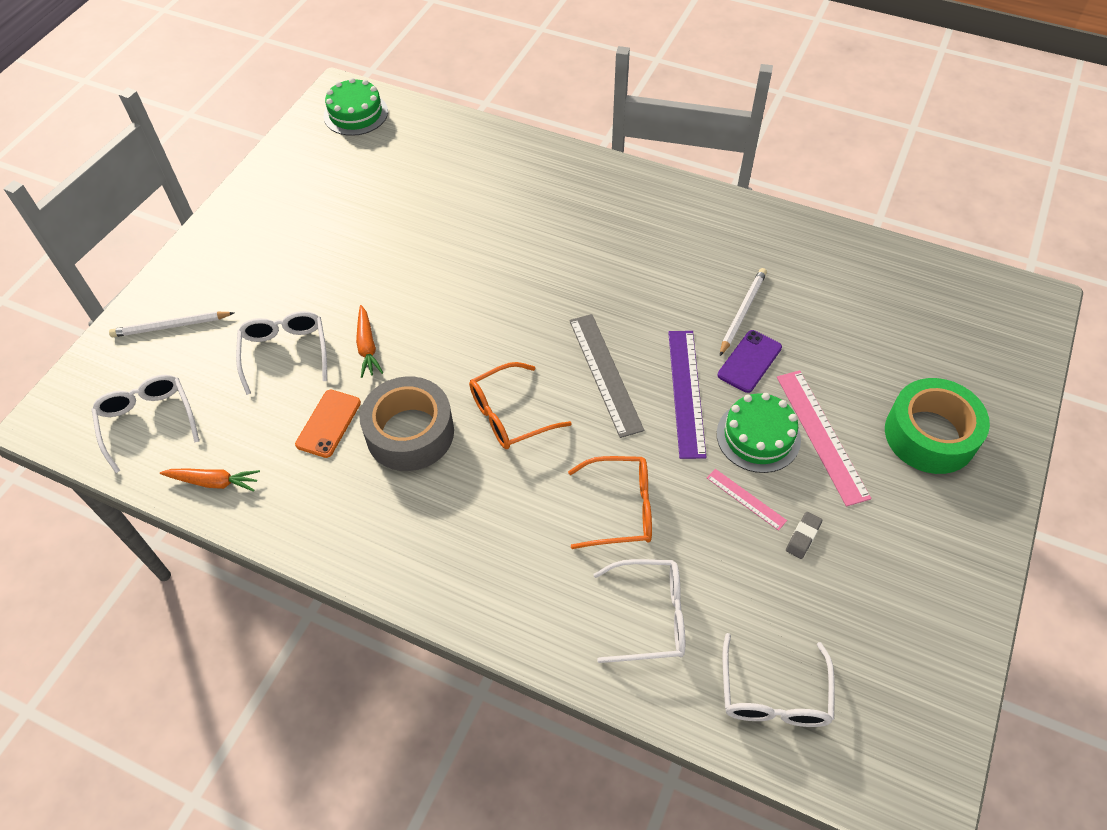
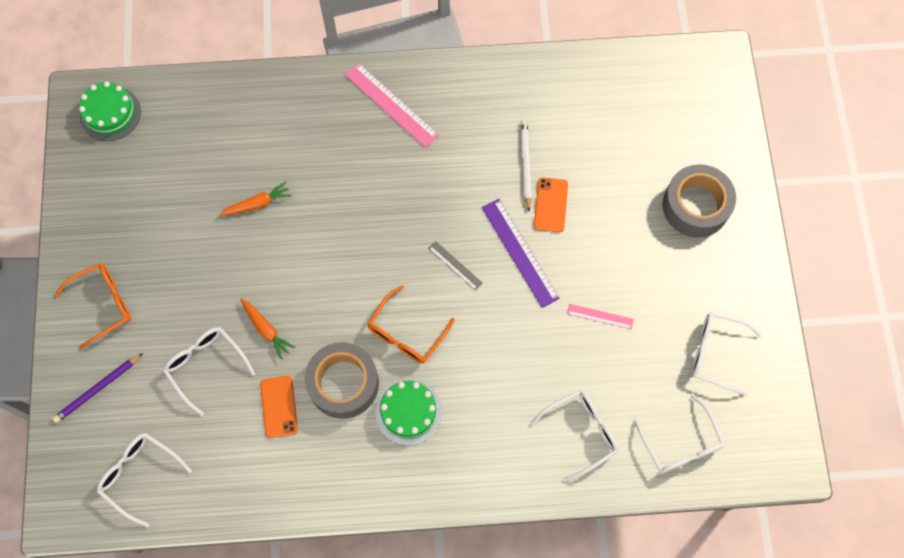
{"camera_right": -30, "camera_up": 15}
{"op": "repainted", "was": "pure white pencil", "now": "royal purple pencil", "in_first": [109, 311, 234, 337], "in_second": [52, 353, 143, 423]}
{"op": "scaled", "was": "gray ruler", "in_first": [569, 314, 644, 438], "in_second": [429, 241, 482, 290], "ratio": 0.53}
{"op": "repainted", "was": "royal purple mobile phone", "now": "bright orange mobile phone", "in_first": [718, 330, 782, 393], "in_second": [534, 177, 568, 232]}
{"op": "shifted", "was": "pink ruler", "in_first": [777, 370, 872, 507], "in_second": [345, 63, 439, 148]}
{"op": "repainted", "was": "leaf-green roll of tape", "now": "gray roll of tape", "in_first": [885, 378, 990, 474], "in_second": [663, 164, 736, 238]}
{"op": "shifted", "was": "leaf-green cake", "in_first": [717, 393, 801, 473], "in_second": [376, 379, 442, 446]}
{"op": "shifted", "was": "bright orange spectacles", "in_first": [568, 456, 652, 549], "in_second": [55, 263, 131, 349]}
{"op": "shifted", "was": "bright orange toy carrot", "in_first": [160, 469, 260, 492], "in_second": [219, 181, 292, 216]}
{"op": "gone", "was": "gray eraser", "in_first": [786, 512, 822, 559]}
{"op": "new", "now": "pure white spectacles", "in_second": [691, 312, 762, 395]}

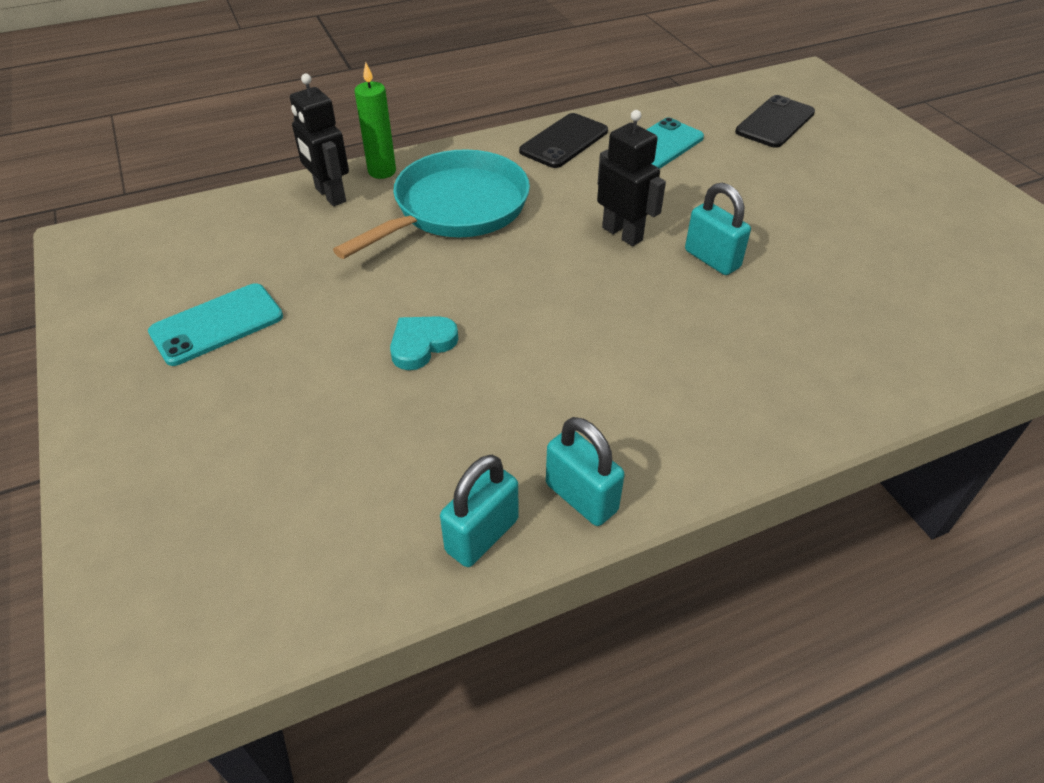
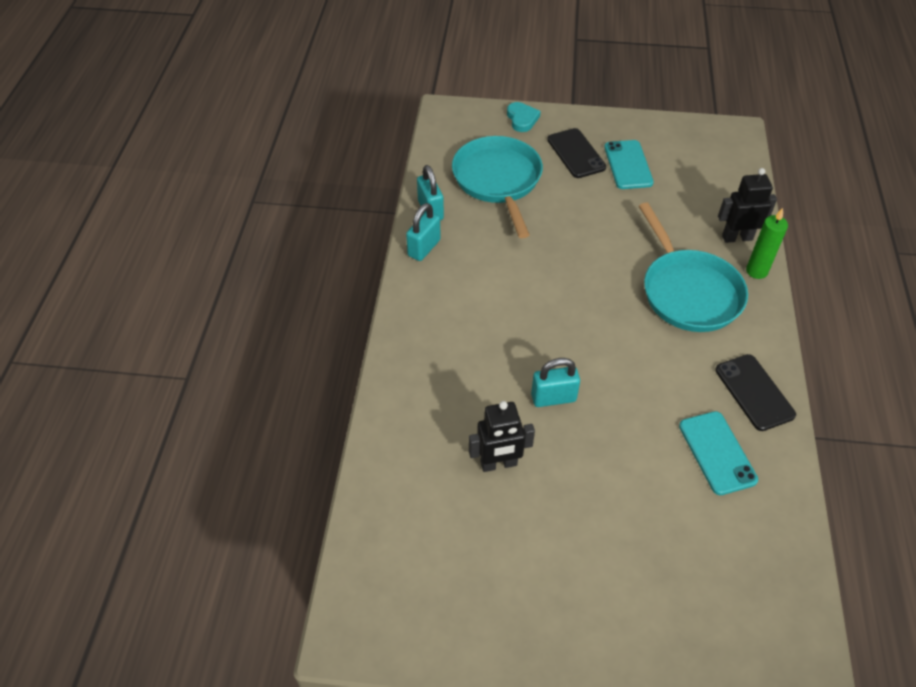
{"camera_right": 120, "camera_up": 5}
{"op": "shifted", "was": "ebony mobile phone", "in_first": [735, 95, 815, 148], "in_second": [547, 128, 606, 178]}
{"op": "shifted", "was": "ebony robot figure", "in_first": [597, 110, 666, 246], "in_second": [469, 401, 535, 472]}
{"op": "shifted", "was": "teal heart", "in_first": [390, 316, 458, 370], "in_second": [507, 102, 541, 132]}
{"op": "rotated", "was": "teal padlock", "in_first": [546, 417, 625, 526], "in_second": [406, 203, 441, 261], "clockwise": -45}
{"op": "new", "now": "teal pan", "in_second": [452, 136, 543, 238]}

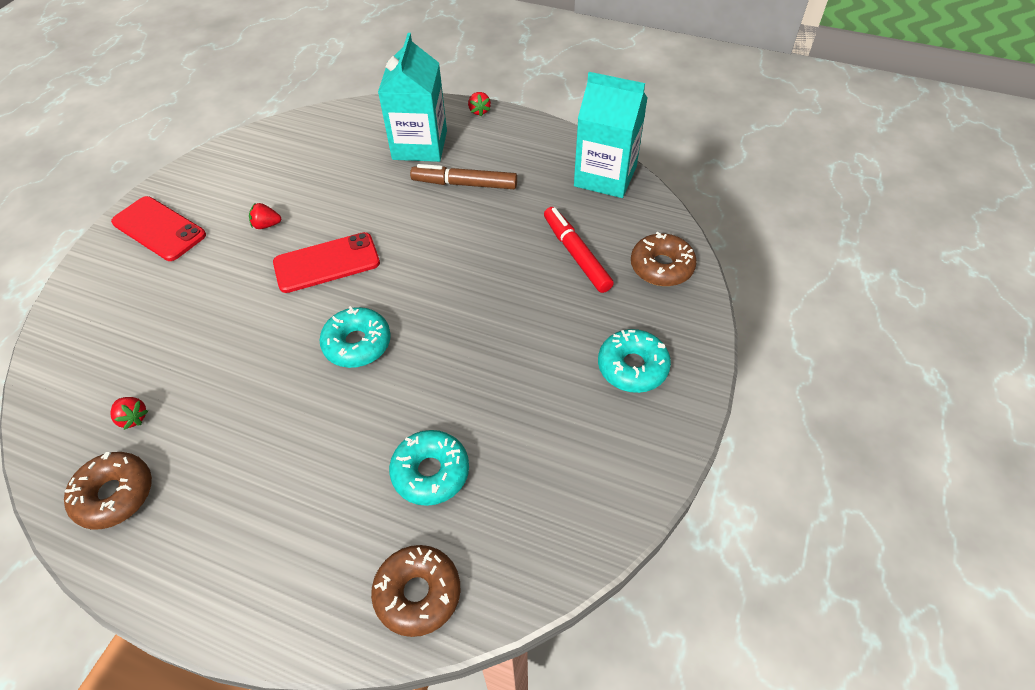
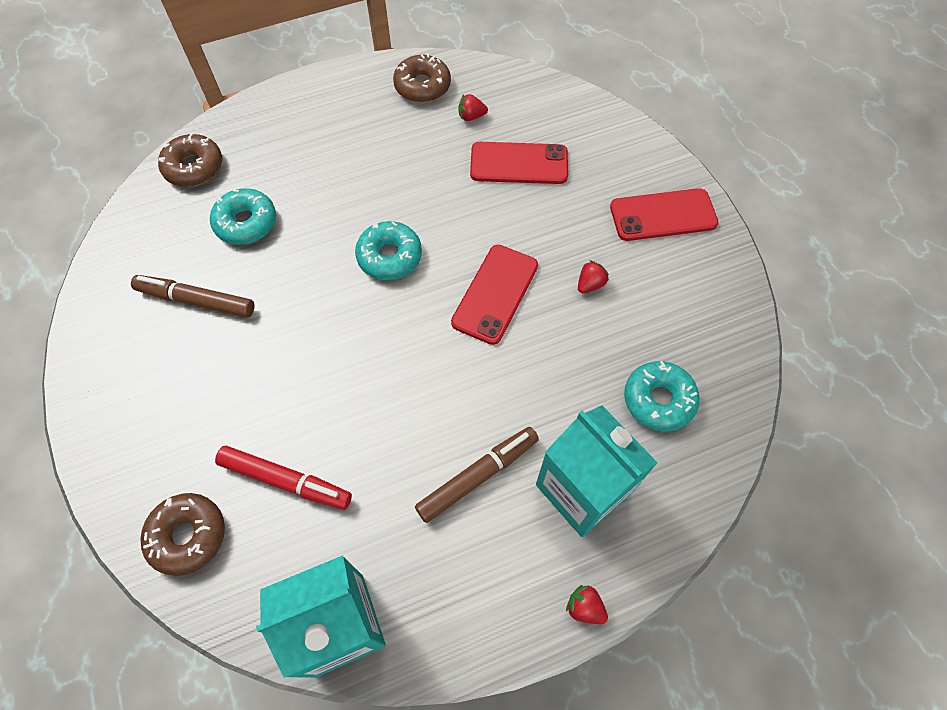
{"camera_right": 135, "camera_up": 10}
{"op": "shifted", "was": "teal doughnut", "in_first": [598, 329, 671, 393], "in_second": [624, 361, 700, 432]}
{"op": "new", "now": "red mobile phone", "in_second": [470, 142, 568, 184]}
{"op": "new", "now": "brown felt pen", "in_second": [131, 275, 254, 318]}

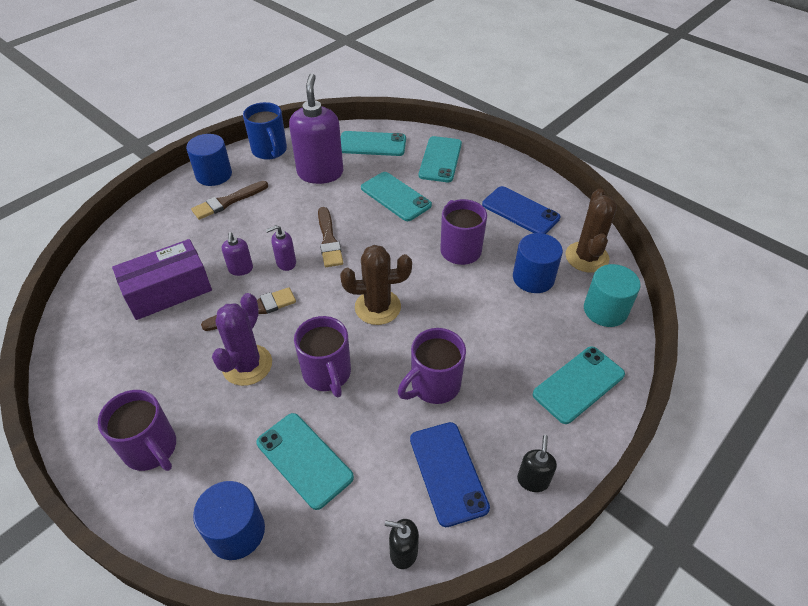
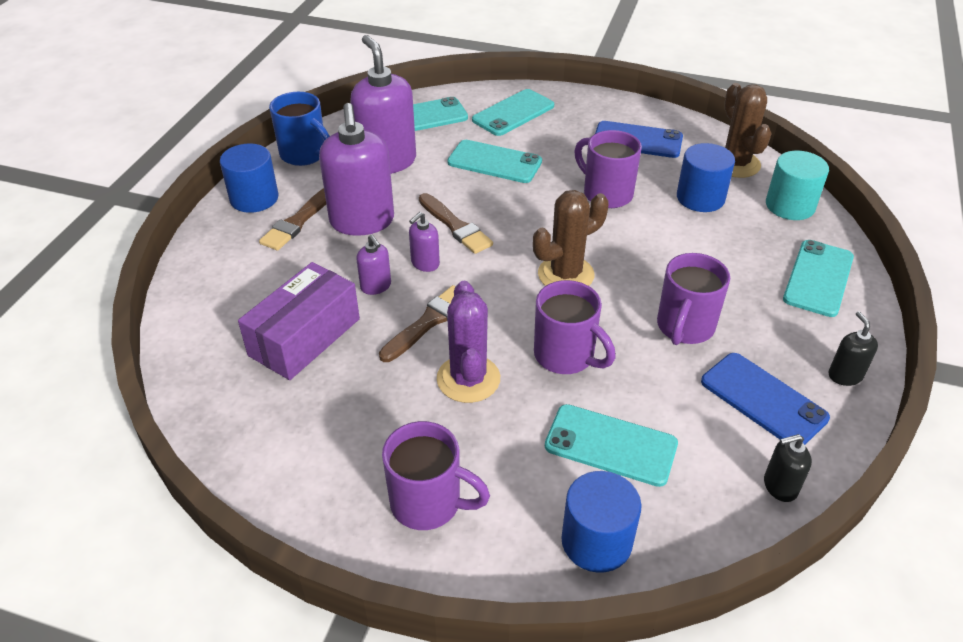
{"camera_right": -25, "camera_up": -5}
{"op": "rotated", "was": "teal mobile phone", "in_first": [419, 136, 462, 182], "in_second": [472, 89, 554, 136], "clockwise": 60}
{"op": "new", "now": "royal purple pump bottle", "in_second": [319, 103, 394, 236]}

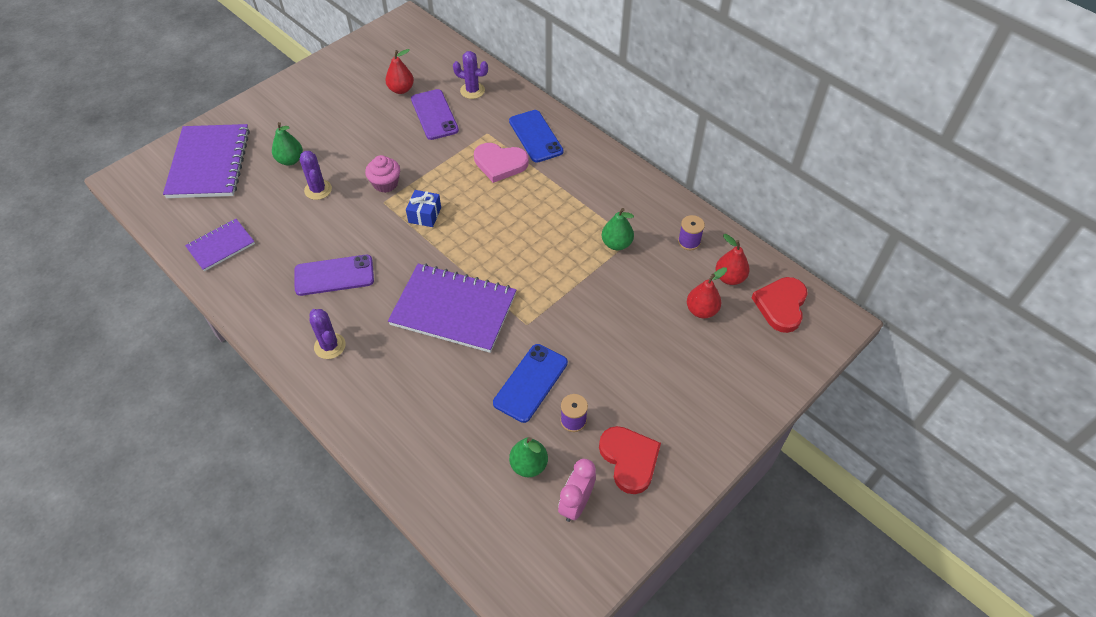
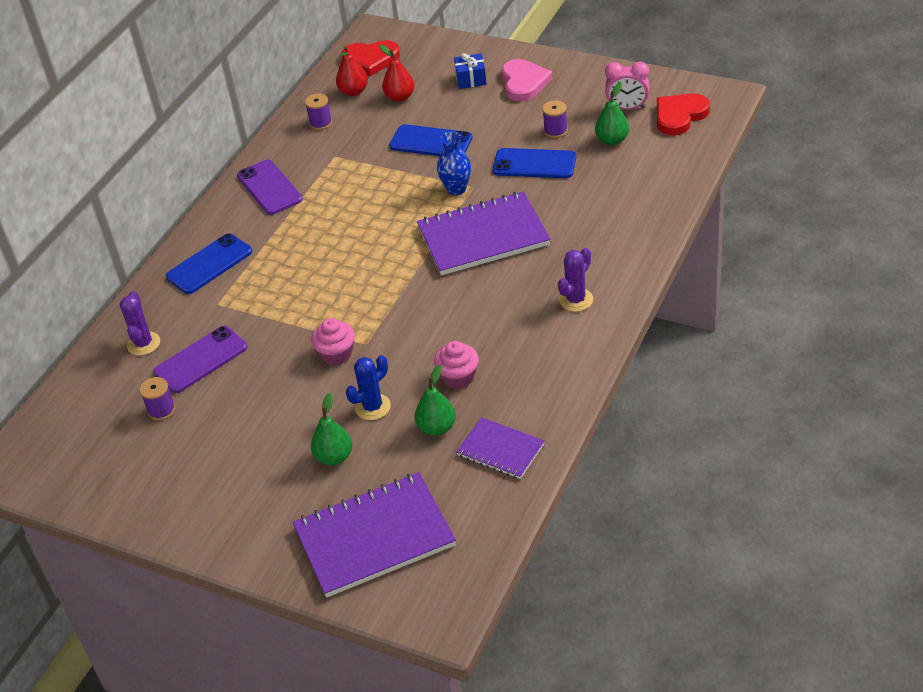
{"camera_right": -105, "camera_up": -10}
{"op": "swapped", "was": "red pear fruit", "now": "royal purple spool", "in_first": [385, 49, 414, 94], "in_second": [139, 377, 176, 421]}
{"op": "shifted", "was": "pink heart", "in_first": [474, 143, 529, 183], "in_second": [501, 59, 553, 101]}
{"op": "repainted", "was": "royal purple prickly plant", "now": "royal blue prickly plant", "in_first": [300, 151, 332, 200], "in_second": [346, 355, 391, 420]}
{"op": "shifted", "was": "royal blue wrapped gift", "in_first": [406, 190, 441, 227], "in_second": [454, 53, 487, 89]}
{"op": "shifted", "was": "leaf-green pear fruit", "in_first": [602, 208, 634, 250], "in_second": [414, 365, 456, 436]}
{"op": "shifted", "was": "royal purple mobile phone", "in_first": [294, 255, 374, 296], "in_second": [237, 160, 303, 215]}
{"op": "rotated", "was": "royal purple notepad", "in_first": [388, 264, 516, 353], "in_second": [417, 191, 551, 275], "clockwise": 75}
{"op": "shifted", "was": "red heart", "in_first": [599, 426, 661, 494], "in_second": [657, 93, 710, 135]}
{"op": "new", "now": "royal blue mobile phone", "in_second": [389, 124, 473, 156]}
{"op": "new", "now": "royal blue tall vase", "in_second": [437, 132, 471, 195]}
{"op": "new", "now": "pink cupcake", "in_second": [434, 341, 479, 389]}

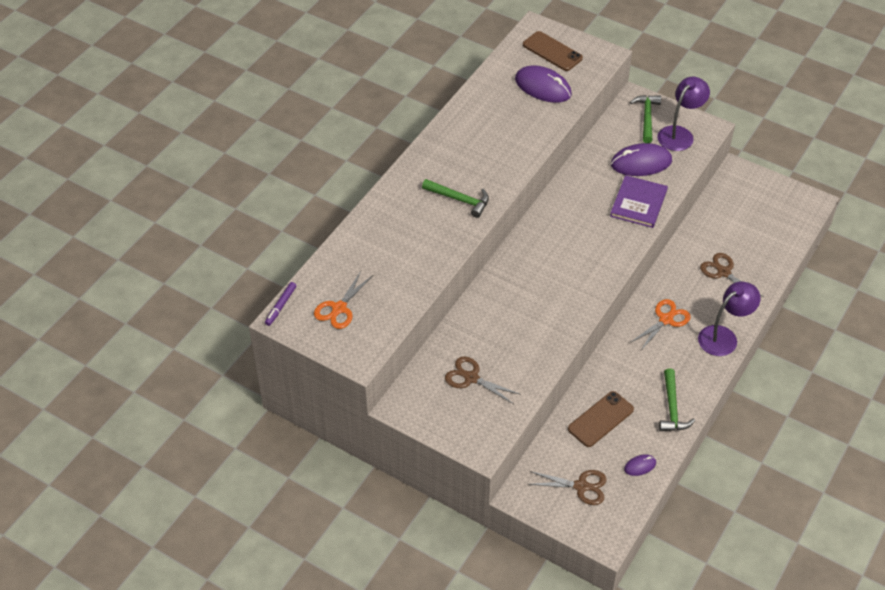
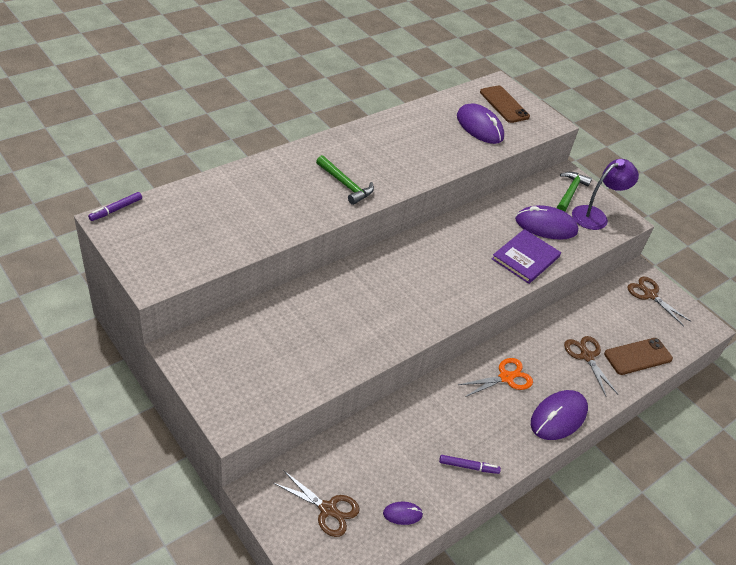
{"camera_right": 15, "camera_up": -5}
{"op": "gone", "was": "bright orange pair of scissors", "in_first": [314, 271, 373, 329]}
{"op": "swapped", "was": "royal purple lamp", "now": "royal purple PC mouse", "in_first": [698, 282, 761, 356], "in_second": [531, 390, 588, 440]}
{"op": "shifted", "was": "brown pair of scissors", "in_first": [445, 356, 521, 404], "in_second": [627, 276, 692, 326]}
{"op": "swapped", "was": "leaf-green hammer", "now": "royal purple felt pen", "in_first": [659, 369, 695, 431], "in_second": [439, 455, 501, 474]}
{"op": "shifted", "was": "brown mobile phone", "in_first": [568, 391, 634, 447], "in_second": [604, 338, 673, 375]}

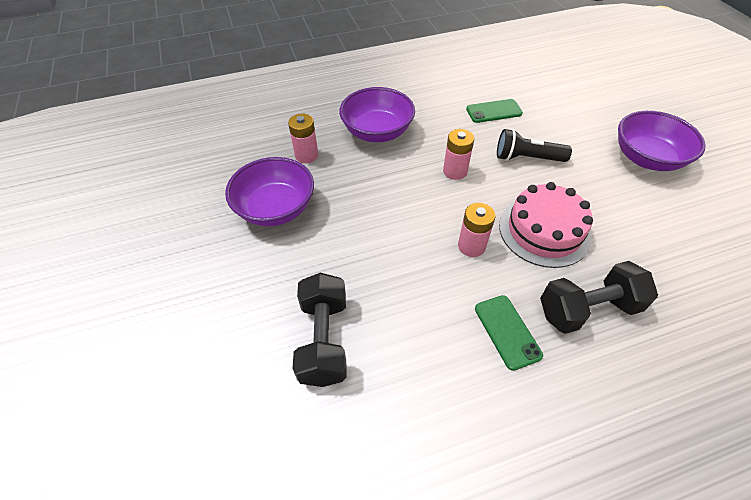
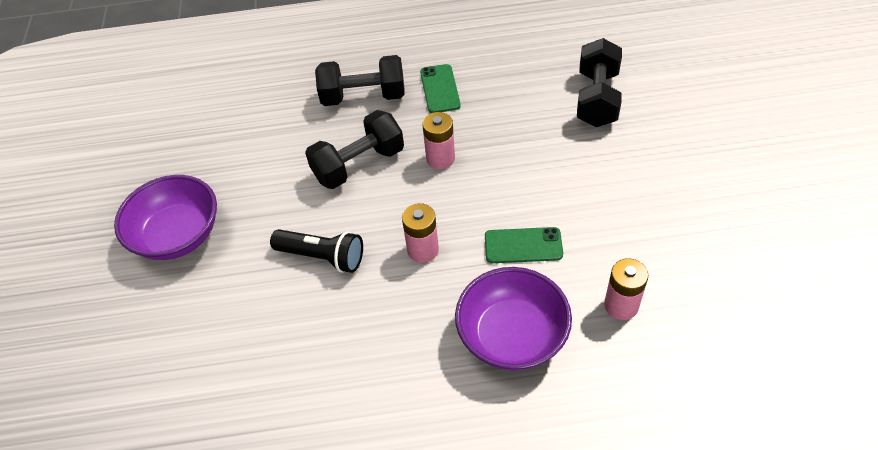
{"camera_right": -165, "camera_up": 0}
{"op": "shifted", "was": "leaf-green mobile phone", "in_first": [466, 99, 523, 123], "in_second": [485, 227, 563, 263]}
{"op": "gone", "was": "royal purple deep dish", "in_first": [225, 157, 314, 226]}
{"op": "swapped", "was": "pink cake", "now": "ebony free weight", "in_first": [499, 182, 593, 268], "in_second": [305, 110, 404, 189]}

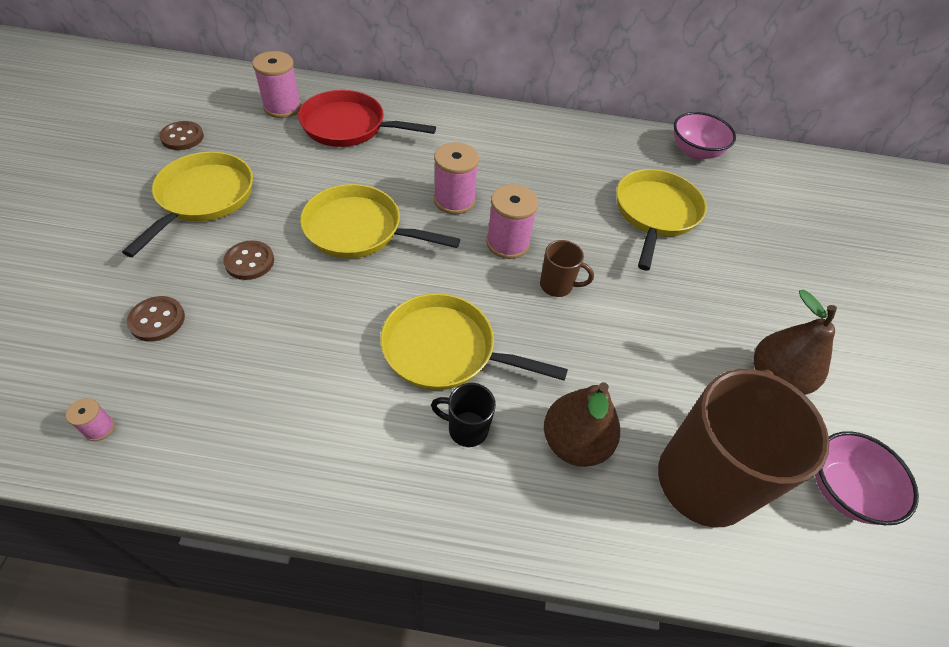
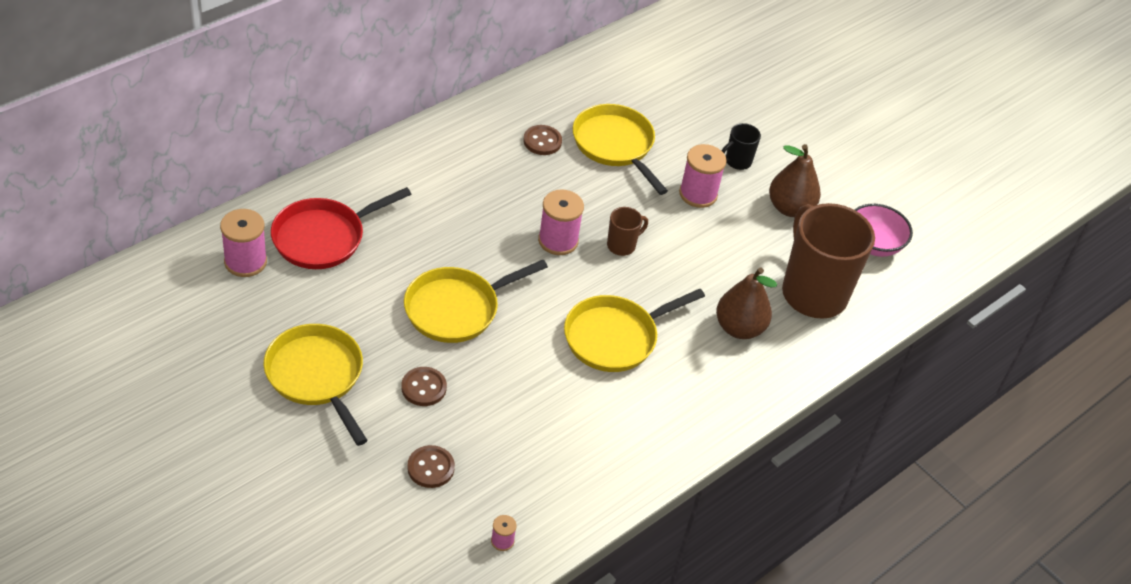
{"camera_right": -50, "camera_up": -5}
{"op": "gone", "was": "pink deep dish", "in_first": [674, 112, 736, 159]}
{"op": "shifted", "was": "brown shirt button", "in_first": [159, 121, 204, 150], "in_second": [523, 125, 562, 155]}
{"op": "shifted", "was": "pink spool", "in_first": [434, 142, 479, 214], "in_second": [679, 144, 726, 208]}
{"op": "shifted", "was": "ebony coffee mug", "in_first": [431, 383, 496, 447], "in_second": [721, 123, 761, 170]}

